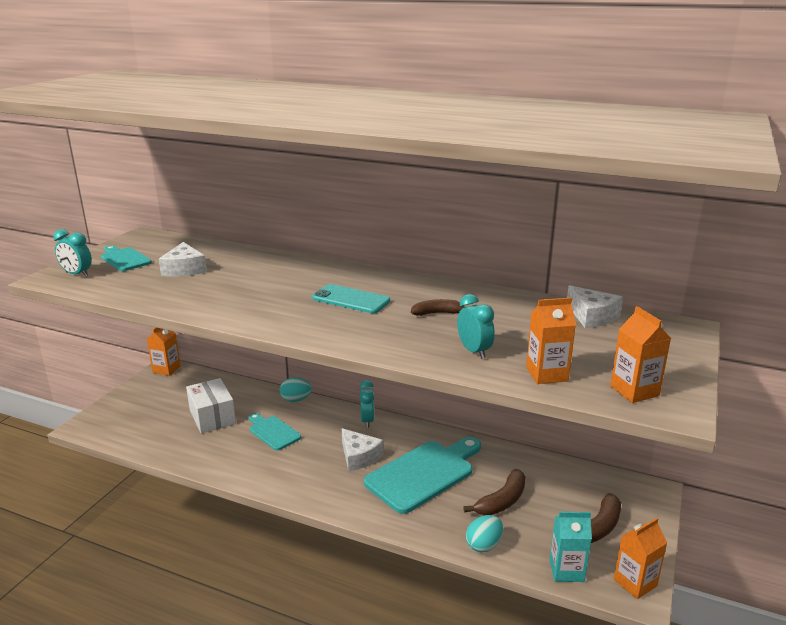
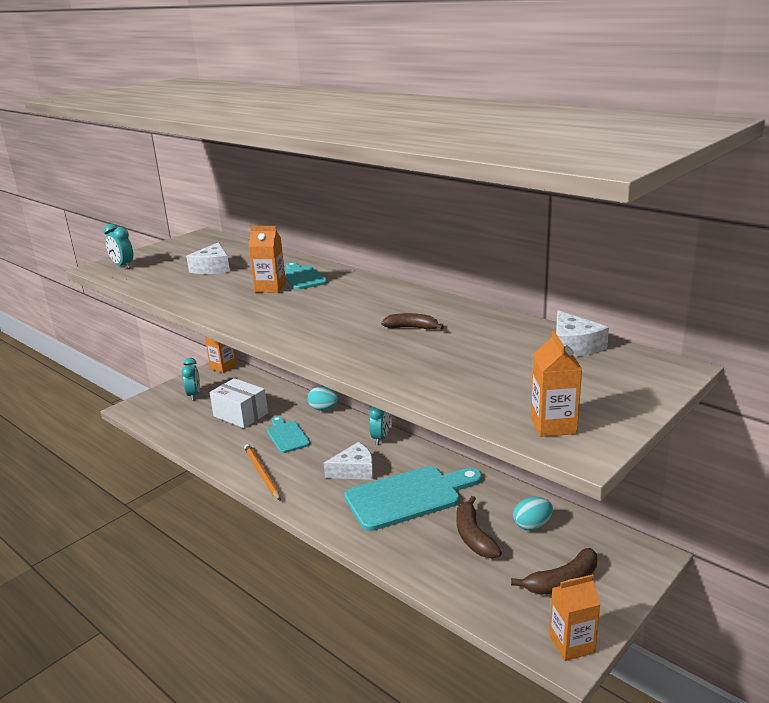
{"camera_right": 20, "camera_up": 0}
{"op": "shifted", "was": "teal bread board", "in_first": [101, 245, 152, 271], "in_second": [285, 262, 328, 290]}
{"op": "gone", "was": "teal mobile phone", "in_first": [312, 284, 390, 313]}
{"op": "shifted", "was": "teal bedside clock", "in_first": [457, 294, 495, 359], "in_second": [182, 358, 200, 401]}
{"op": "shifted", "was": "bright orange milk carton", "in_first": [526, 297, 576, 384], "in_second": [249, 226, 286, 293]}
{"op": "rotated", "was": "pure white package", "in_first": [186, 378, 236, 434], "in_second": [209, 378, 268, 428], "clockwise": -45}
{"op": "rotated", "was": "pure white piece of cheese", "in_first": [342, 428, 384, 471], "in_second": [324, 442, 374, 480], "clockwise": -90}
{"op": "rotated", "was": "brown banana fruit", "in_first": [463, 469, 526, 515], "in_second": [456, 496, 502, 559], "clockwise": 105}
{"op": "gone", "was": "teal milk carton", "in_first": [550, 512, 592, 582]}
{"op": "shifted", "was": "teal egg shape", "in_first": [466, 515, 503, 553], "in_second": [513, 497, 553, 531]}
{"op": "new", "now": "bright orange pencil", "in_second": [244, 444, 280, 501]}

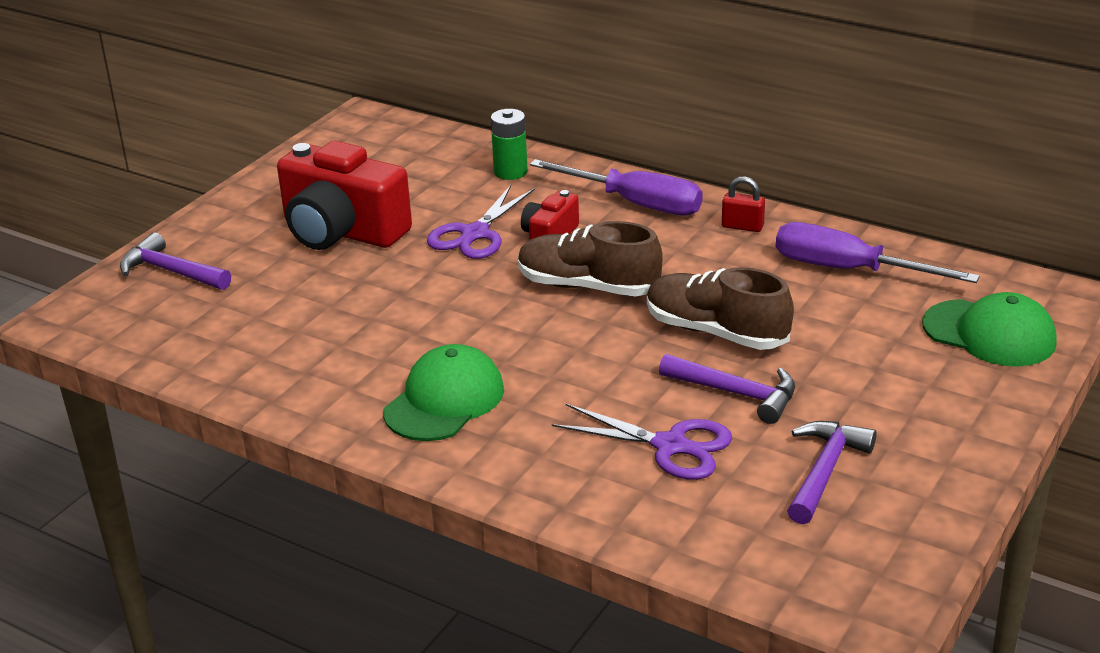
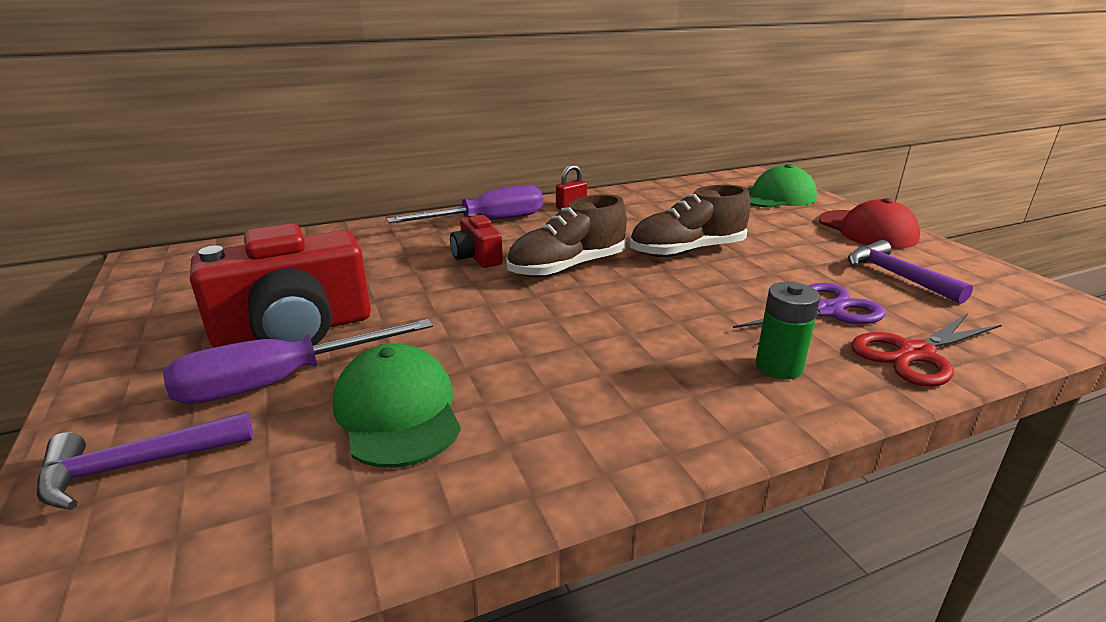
{"camera_right": -55, "camera_up": -5}
{"op": "shifted", "was": "leaf-green battery", "in_first": [491, 109, 528, 180], "in_second": [756, 282, 820, 379]}
{"op": "gone", "was": "royal purple pair of scissors", "in_first": [427, 185, 535, 259]}
{"op": "shifted", "was": "royal purple flat screwdriver", "in_first": [776, 222, 980, 283], "in_second": [163, 319, 433, 404]}
{"op": "shifted", "was": "leaf-green peaked cap", "in_first": [383, 344, 504, 441], "in_second": [333, 344, 461, 468]}
{"op": "gone", "was": "royal purple hammer", "in_first": [659, 354, 795, 424]}
{"op": "new", "now": "red peaked cap", "in_second": [819, 198, 920, 249]}
{"op": "new", "now": "red pair of scissors", "in_second": [851, 313, 1002, 387]}

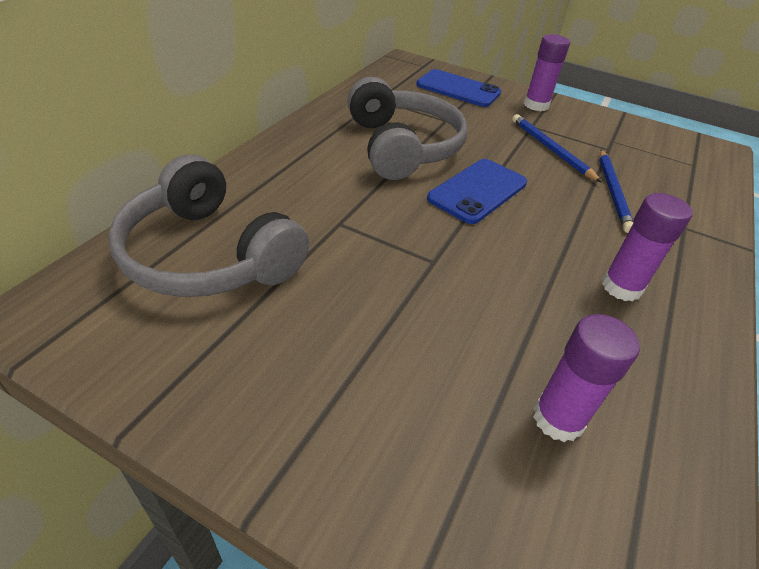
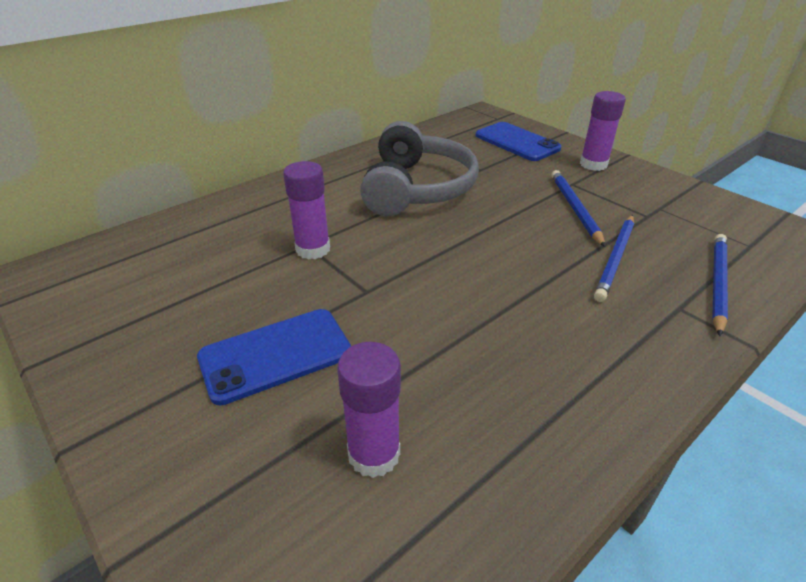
{"camera_right": 25, "camera_up": -5}
{"op": "gone", "was": "gray headphones", "in_first": [108, 154, 309, 297]}
{"op": "shifted", "was": "royal blue mobile phone", "in_first": [427, 159, 527, 224], "in_second": [197, 309, 351, 405]}
{"op": "shifted", "was": "royal purple stick of glue", "in_first": [602, 193, 692, 301], "in_second": [283, 161, 330, 260]}
{"op": "new", "now": "royal blue pencil", "in_second": [712, 234, 728, 336]}

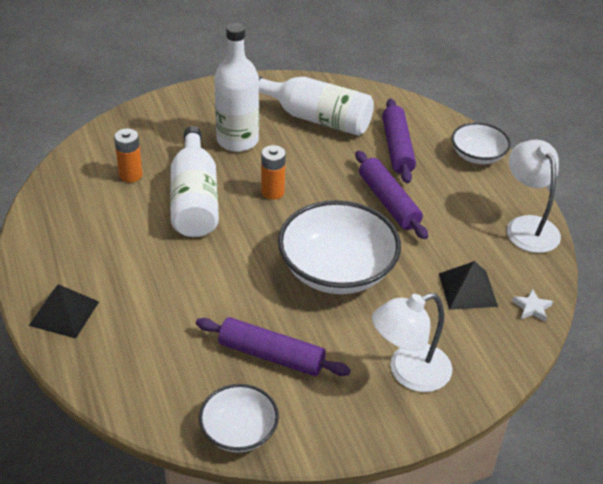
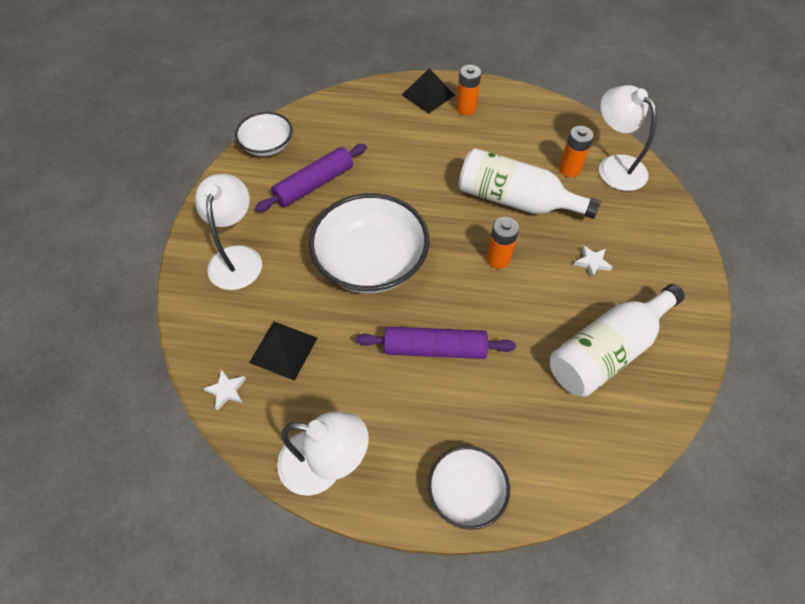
{"camera_right": 120, "camera_up": 15}
{"op": "swapped", "was": "pure white flask", "now": "pure white star", "in_first": [214, 23, 259, 152], "in_second": [574, 245, 612, 278]}
{"op": "gone", "was": "royal purple pastry roller", "in_first": [382, 98, 416, 184]}
{"op": "new", "now": "bright orange battery", "in_second": [456, 65, 481, 115]}
{"op": "new", "now": "pure white lamp", "in_second": [599, 85, 657, 191]}

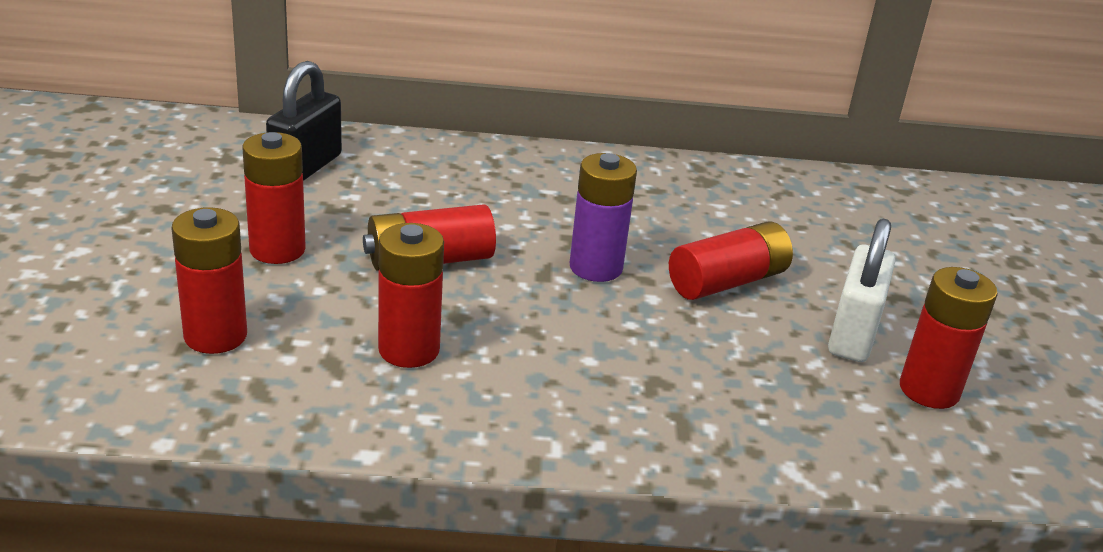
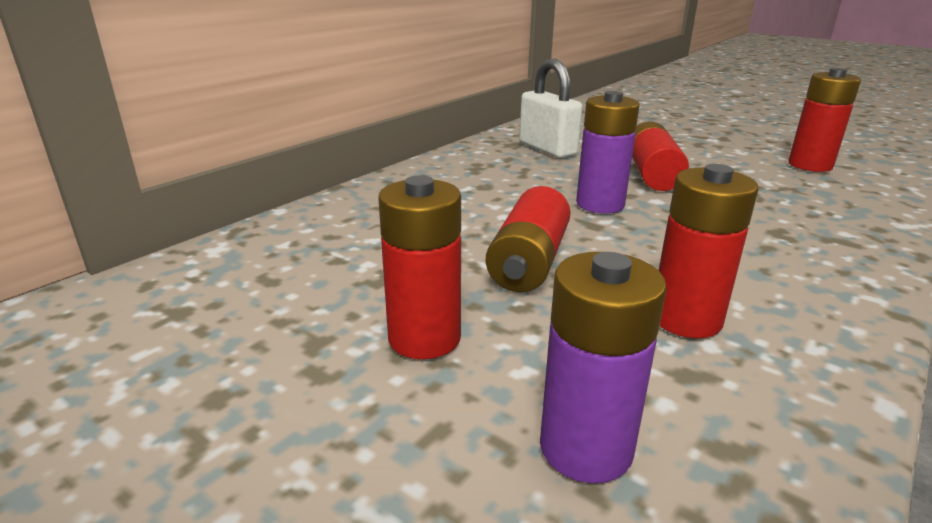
{"camera_right": -50, "camera_up": -5}
{"op": "gone", "was": "ebony padlock", "in_first": [266, 61, 342, 181]}
{"op": "repainted", "was": "red battery", "now": "royal purple battery", "in_first": [171, 207, 247, 354], "in_second": [540, 252, 667, 483]}
{"op": "shifted", "was": "pure white padlock", "in_first": [828, 218, 895, 362], "in_second": [519, 59, 583, 158]}

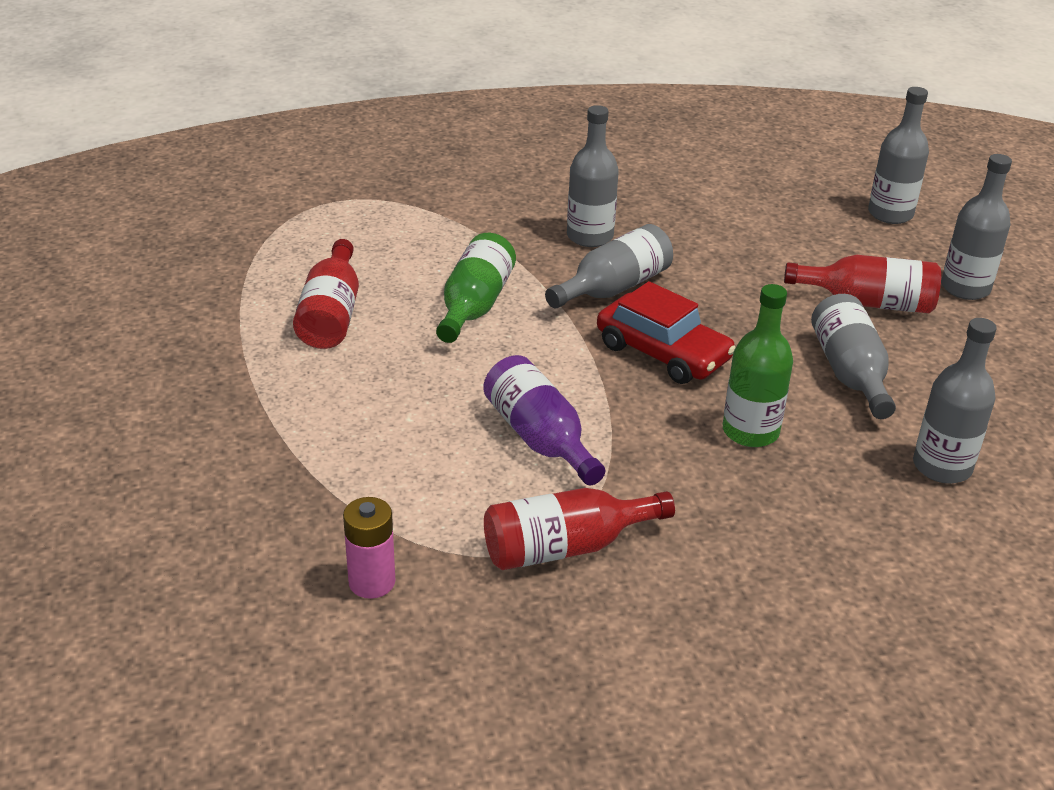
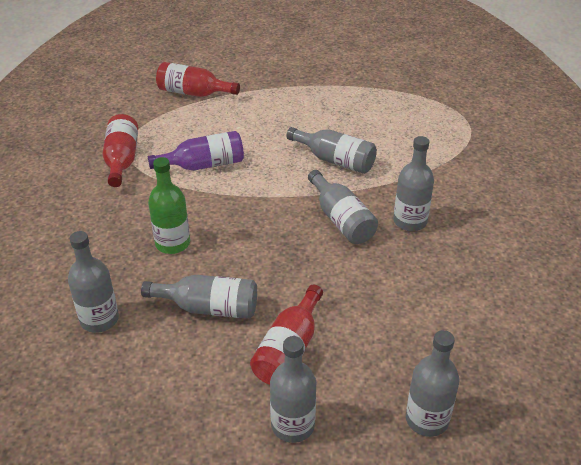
{"camera_right": 105, "camera_up": 5}
{"op": "repainted", "was": "leaf-green flask", "now": "gray flask", "in_first": [436, 233, 516, 343], "in_second": [286, 127, 377, 174]}
{"op": "shifted", "was": "red flask", "in_first": [293, 239, 359, 349], "in_second": [156, 62, 240, 97]}
{"op": "gone", "was": "red car", "in_first": [597, 281, 736, 384]}
{"op": "gone", "was": "pink battery", "in_first": [343, 497, 395, 599]}

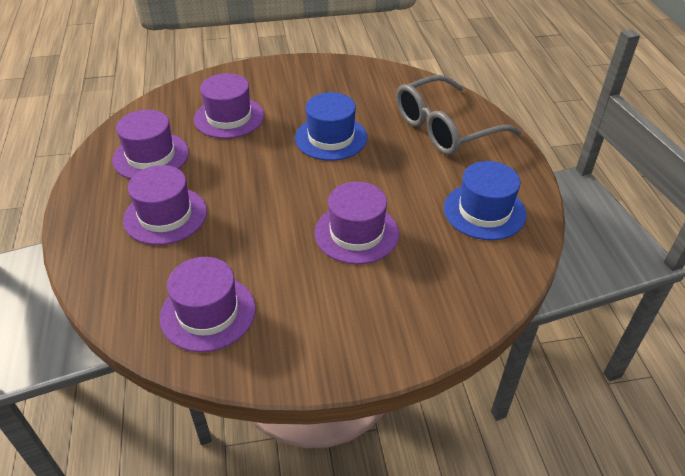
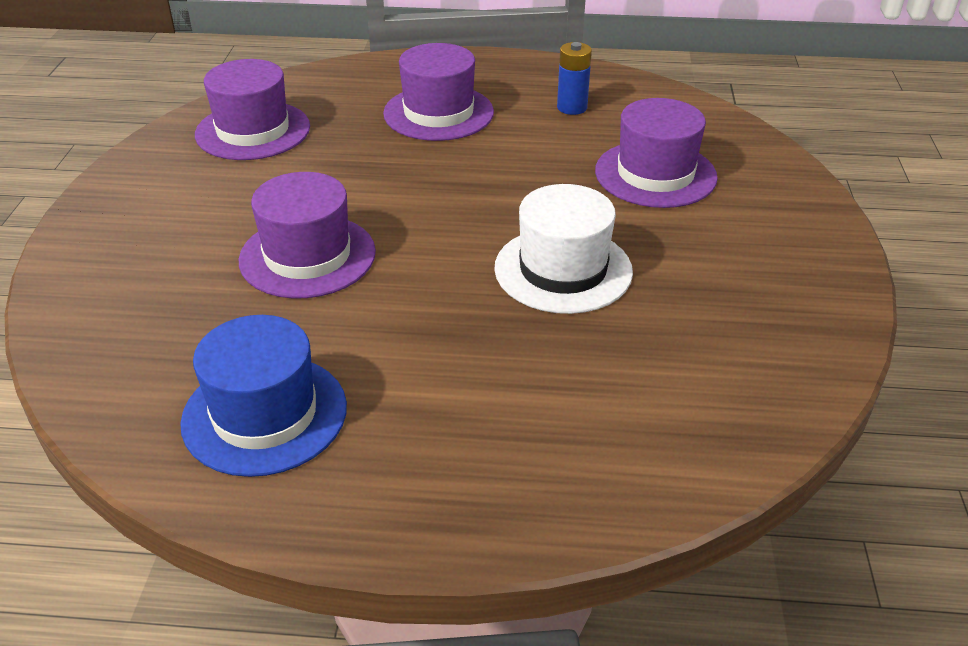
{"camera_right": 105, "camera_up": -5}
{"op": "gone", "was": "gray spectacles", "in_first": [396, 75, 522, 155]}
{"op": "repainted", "was": "royal blue hat", "now": "pure white hat", "in_first": [295, 92, 367, 161], "in_second": [494, 184, 633, 314]}
{"op": "swapped", "was": "royal purple hat", "now": "royal blue battery", "in_first": [112, 110, 189, 179], "in_second": [557, 42, 592, 115]}

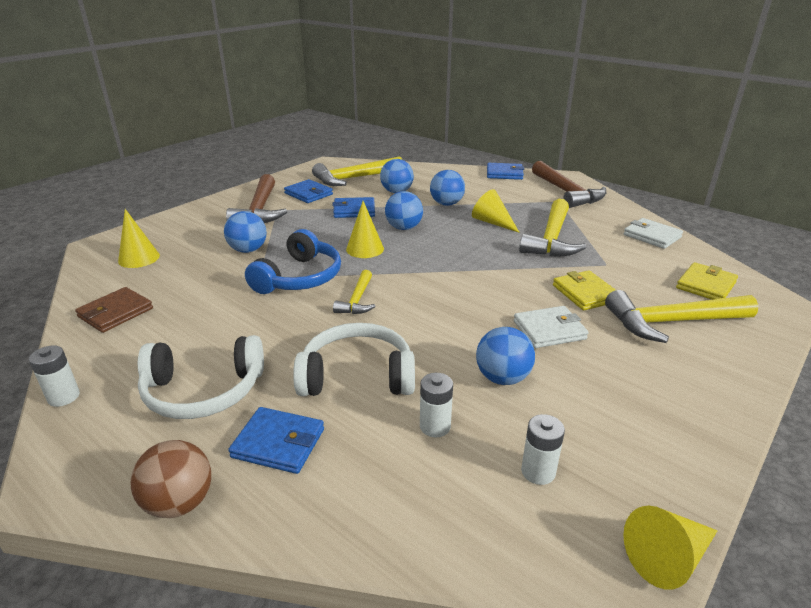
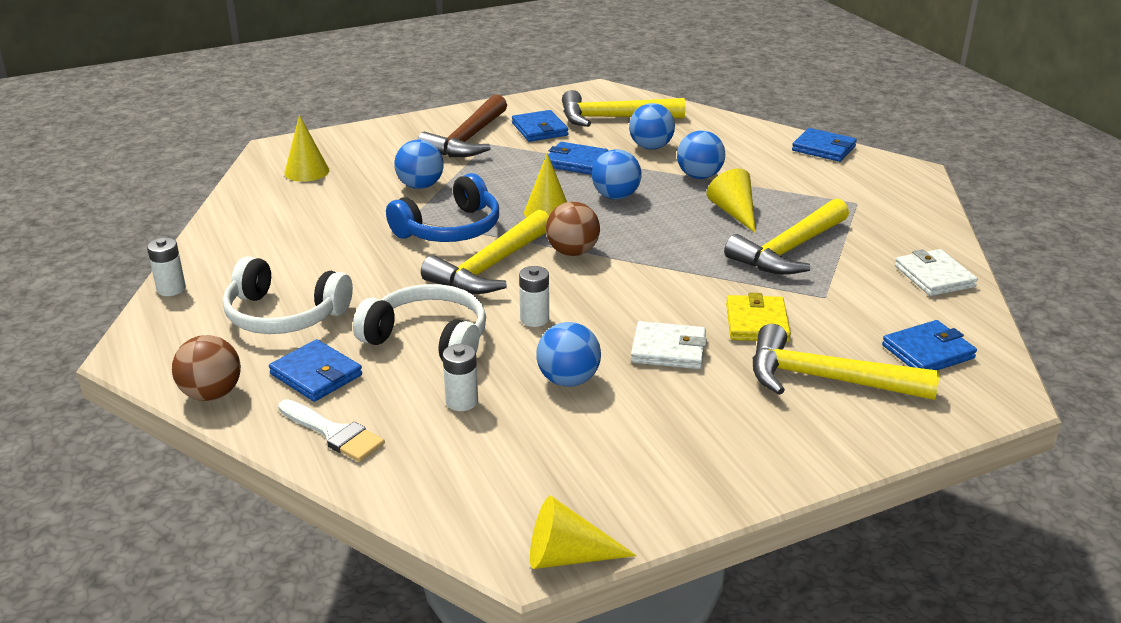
{"camera_right": 25, "camera_up": 0}
{"op": "gone", "was": "brown hammer", "in_first": [532, 161, 606, 208]}
{"op": "repainted", "was": "bright yellow wallet", "now": "royal blue wallet", "in_first": [676, 262, 738, 300], "in_second": [882, 320, 977, 370]}
{"op": "scaled", "was": "bright yellow hammer", "in_first": [333, 270, 376, 314], "in_second": [421, 210, 549, 294], "ratio": 1.83}
{"op": "gone", "was": "brown wallet", "in_first": [75, 287, 153, 333]}
{"op": "shifted", "was": "pure white battery", "in_first": [521, 414, 565, 485], "in_second": [519, 266, 549, 327]}
{"op": "new", "now": "brown play ball", "in_second": [546, 202, 600, 256]}
{"op": "new", "now": "pure white brush", "in_second": [278, 399, 385, 462]}

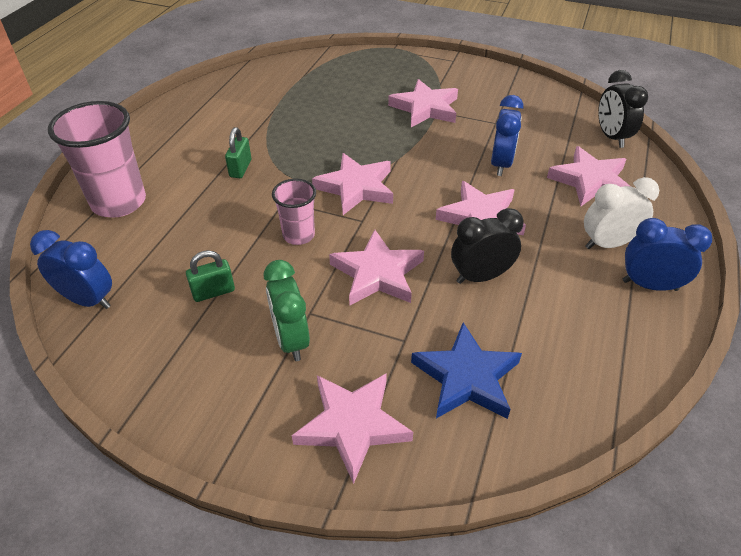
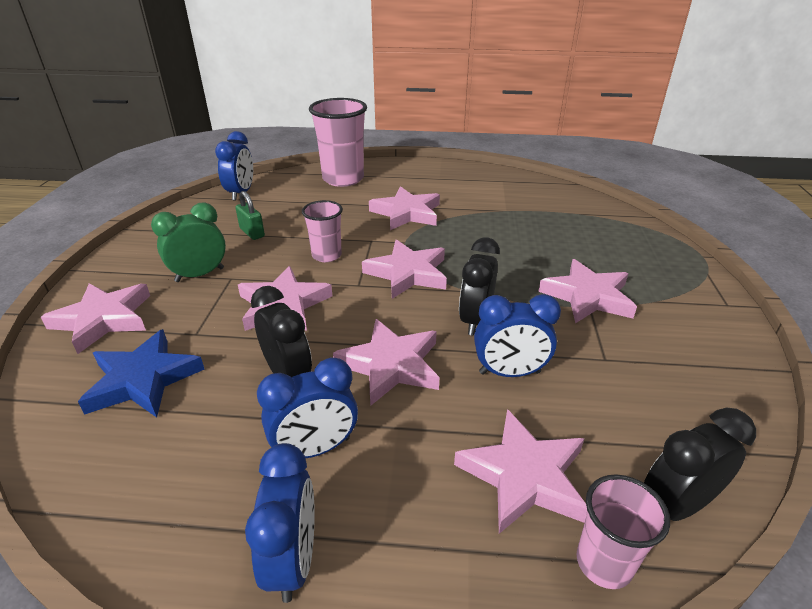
{"camera_right": 75, "camera_up": -10}
{"op": "swapped", "was": "leaf-green padlock", "now": "pink star", "in_first": [225, 127, 251, 178], "in_second": [369, 186, 440, 230]}
{"op": "gone", "was": "pure white bedside clock", "in_first": [584, 177, 659, 249]}
{"op": "new", "now": "ebony bedside clock", "in_second": [459, 237, 500, 336]}
{"op": "new", "now": "royal blue bedside clock", "in_second": [257, 357, 358, 458]}
{"op": "new", "now": "pink tumbler", "in_second": [577, 474, 670, 589]}

